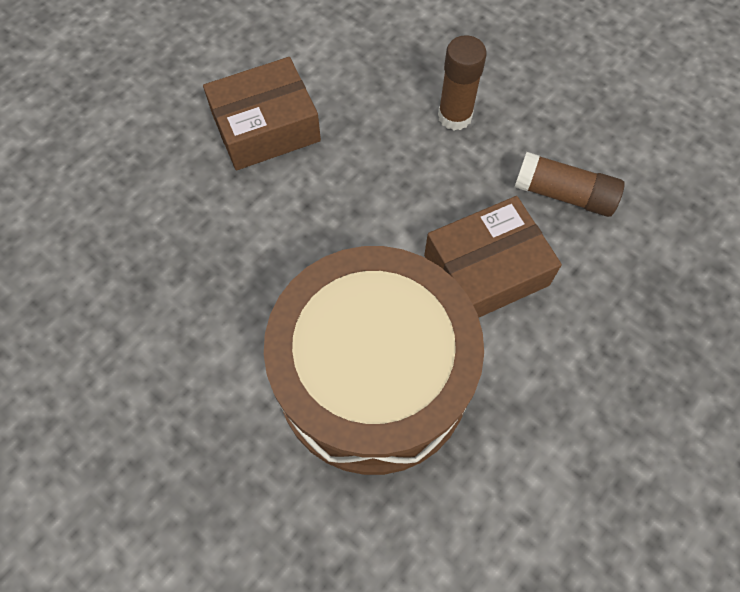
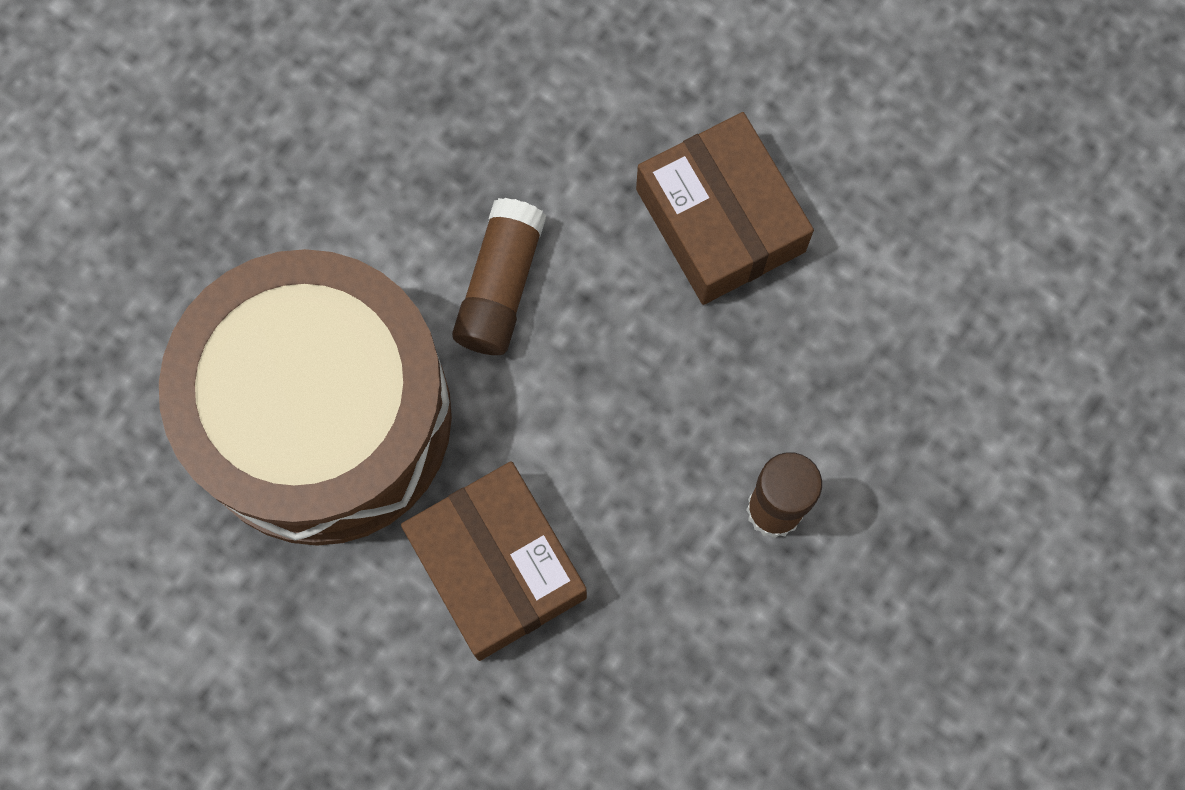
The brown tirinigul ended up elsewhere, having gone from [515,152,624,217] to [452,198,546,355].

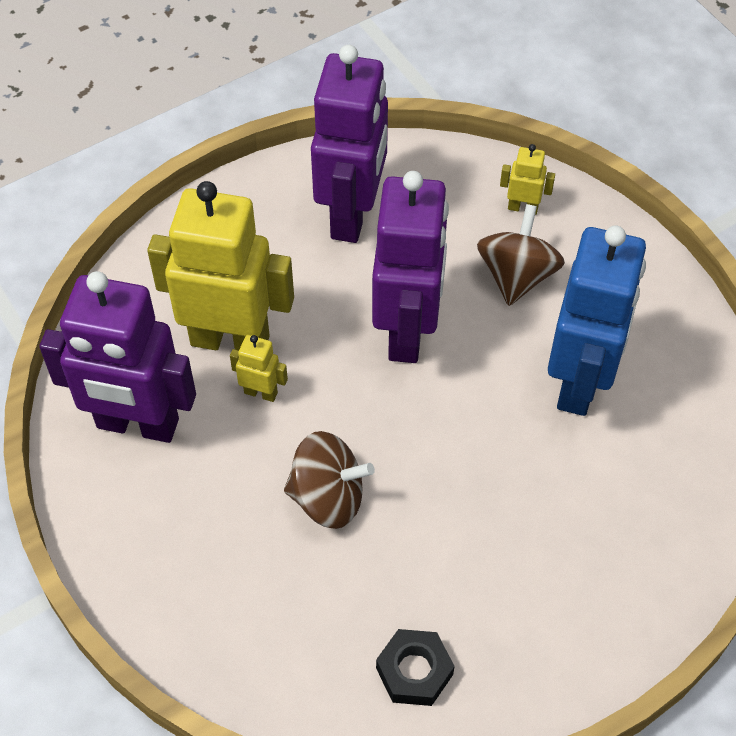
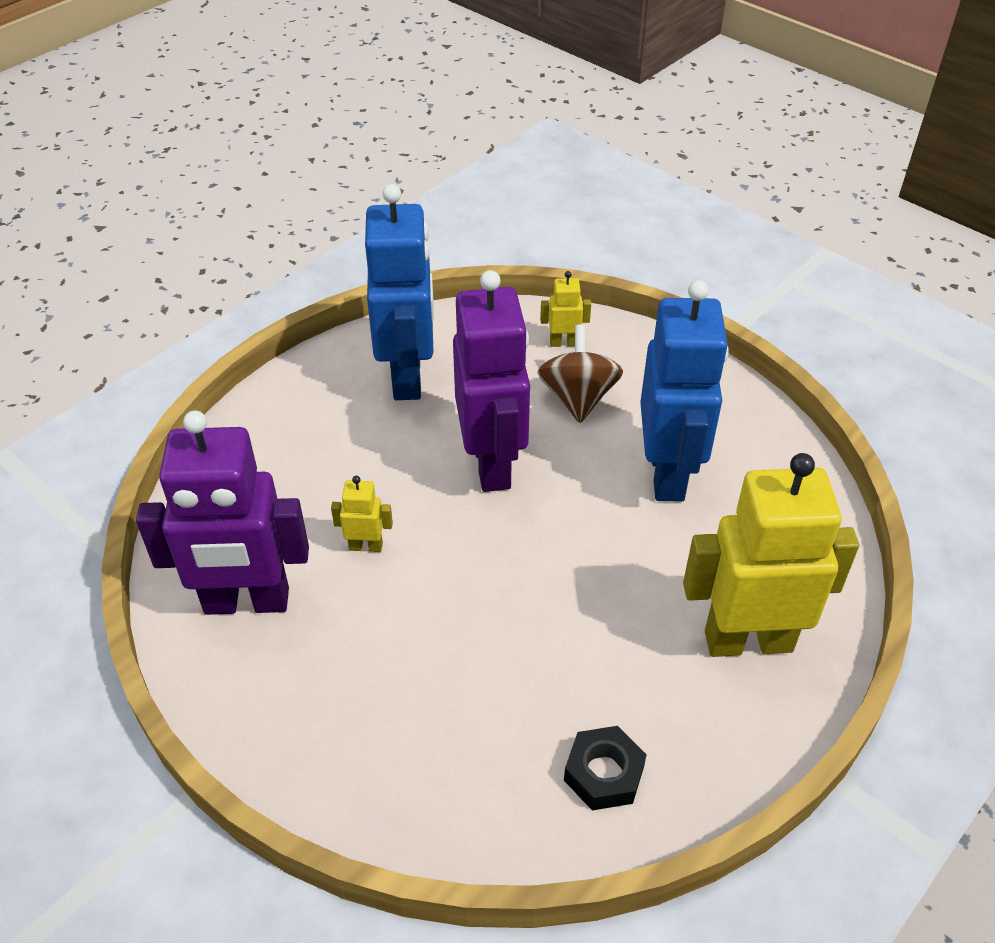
The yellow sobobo ended up elsewhere, having gone from [147,181,294,351] to [683,453,859,657]. The second view lost the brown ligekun at [284,431,375,529]. What was the purple sobobo at [311,45,388,243] turned into the blue sobobo at [365,184,434,400].

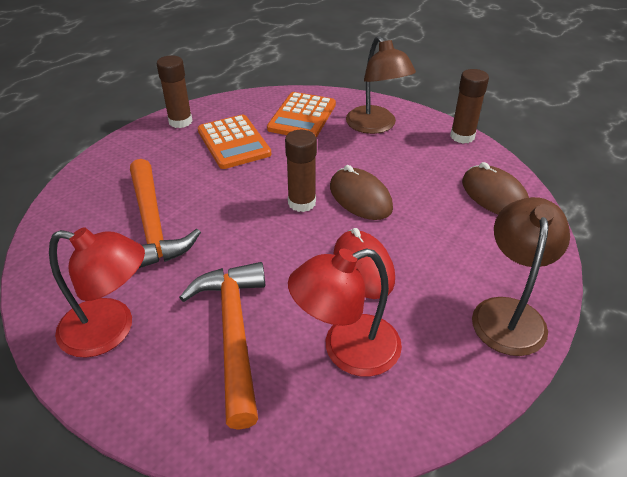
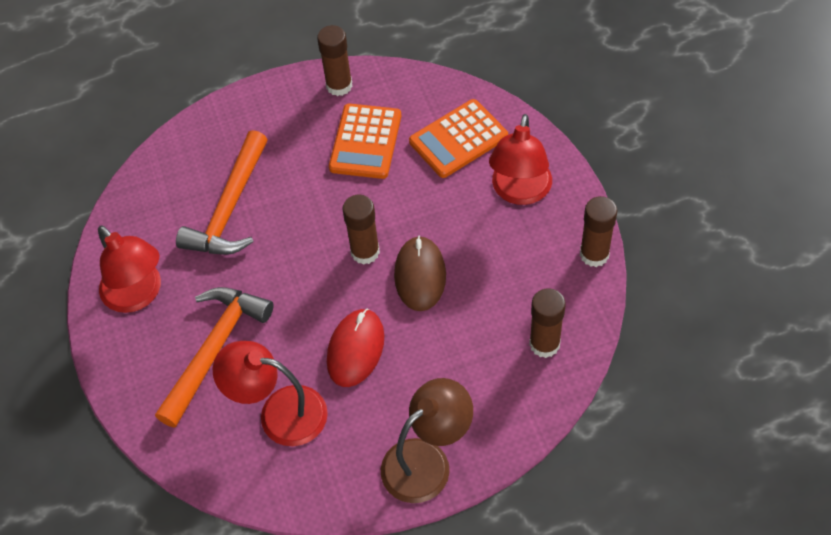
What was the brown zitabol at [346,36,416,134] turned into the red zitabol at [489,114,552,205]. Where the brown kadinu stood at [462,162,529,214], the brown tirinigul came to stand at [529,288,566,358].

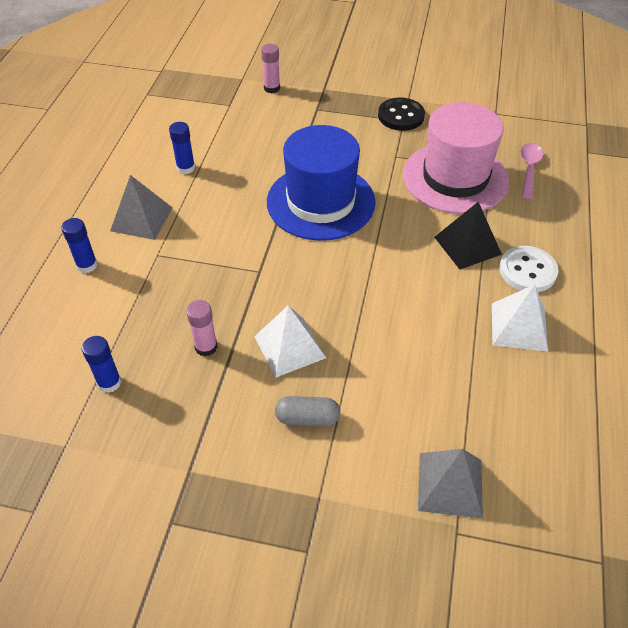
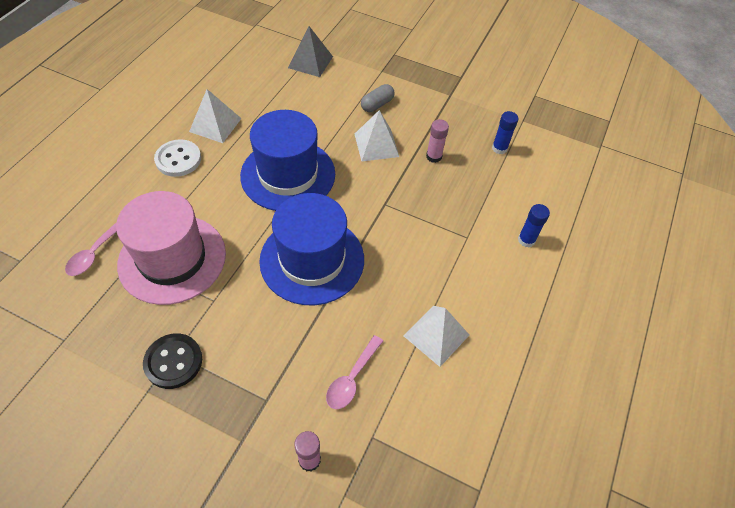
The second view lost the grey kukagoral at [110,175,173,240]. Where the blue tirinigul stood at [169,122,195,174], the white kukagoral came to stand at [403,306,469,367]. The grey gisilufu at [275,396,341,427] ended up facing another way, 60 degrees counterclockwise from before. The second view lost the black kukagoral at [434,202,502,269]. The second view gained the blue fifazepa at [240,110,335,211]. The second view gained the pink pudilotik at [326,335,383,409].

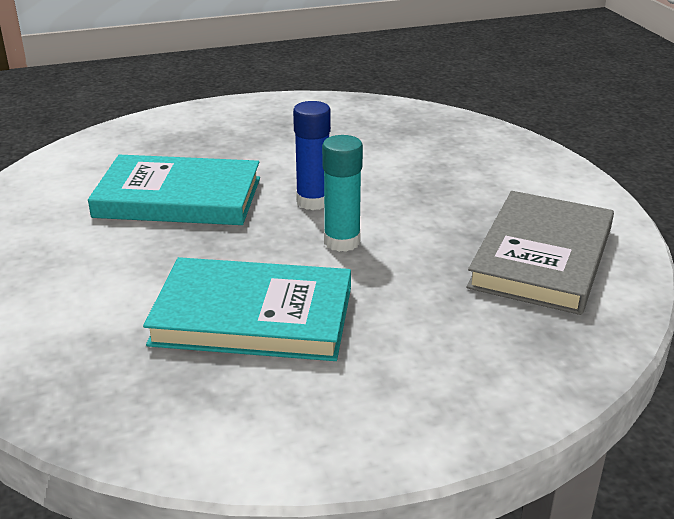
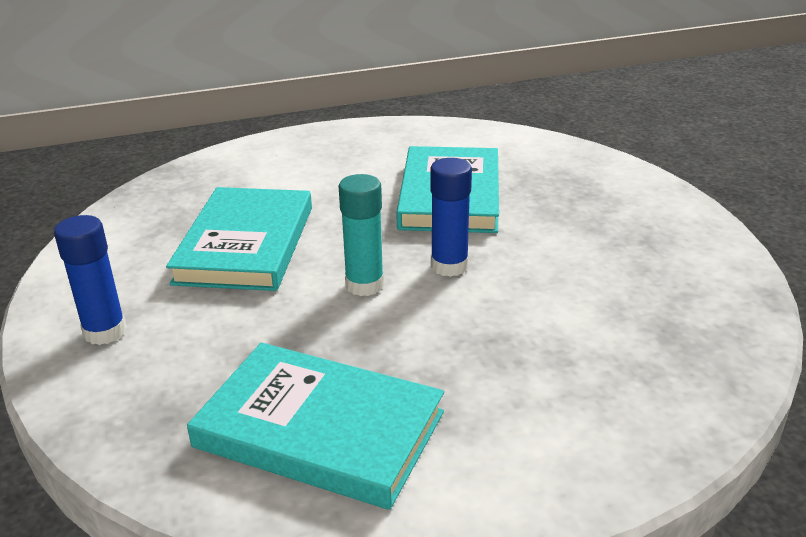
What was the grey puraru at [466,191,614,315] turned into the turquoise puraru at [187,343,444,510]. The second view gained the blue tirinigul at [54,215,126,345].

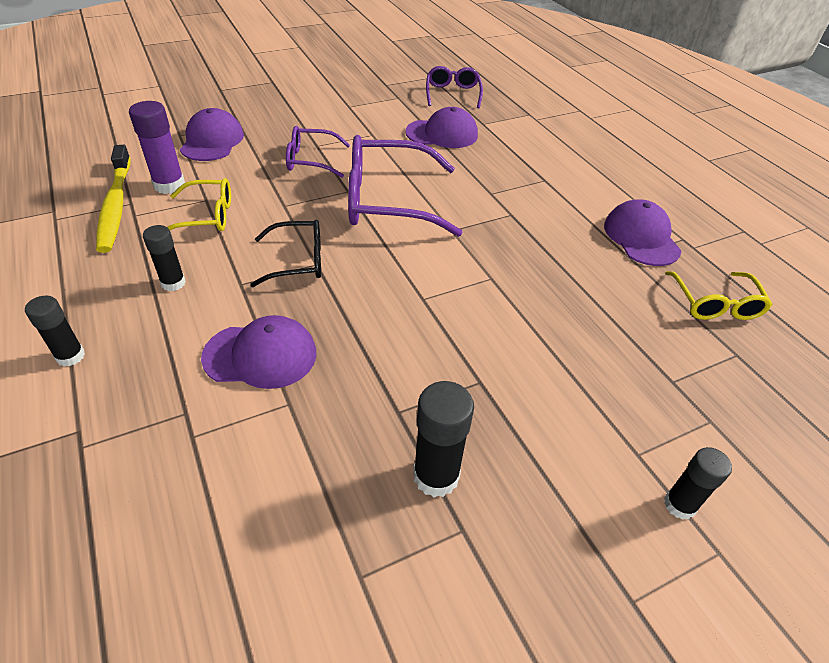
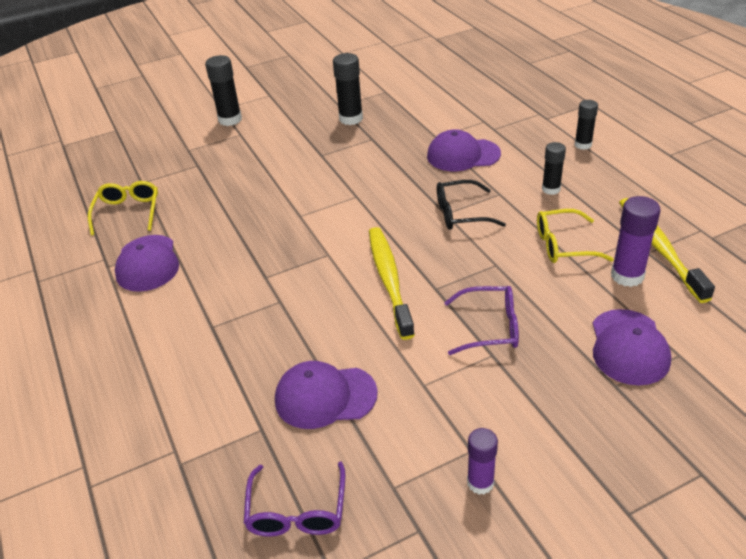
Where the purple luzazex stood at [348,135,463,237], the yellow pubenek came to stand at [369,227,415,340]. The size of the black tirinigul at [664,447,732,520] changed by a factor of 1.53. The second view gained the purple tirinigul at [467,428,498,494].

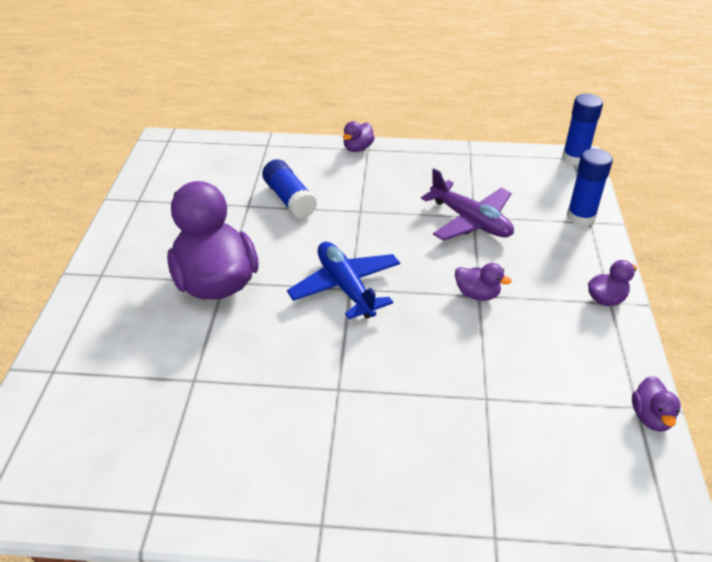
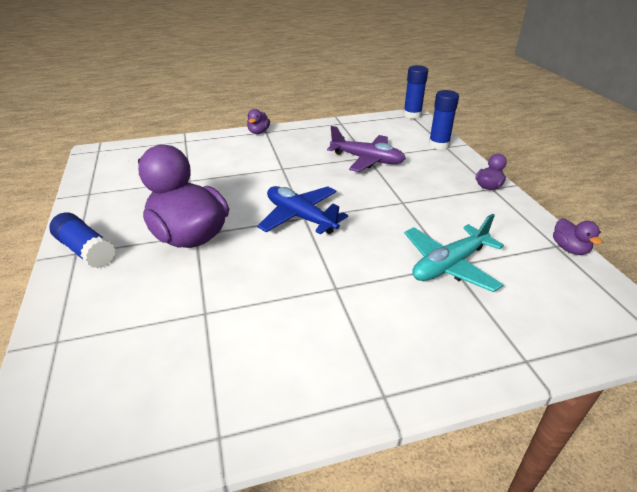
The blue tirinigul ended up elsewhere, having gone from [262,159,317,219] to [49,212,115,268]. The second view lost the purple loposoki at [455,263,512,301]. The second view gained the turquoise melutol at [404,214,504,292].

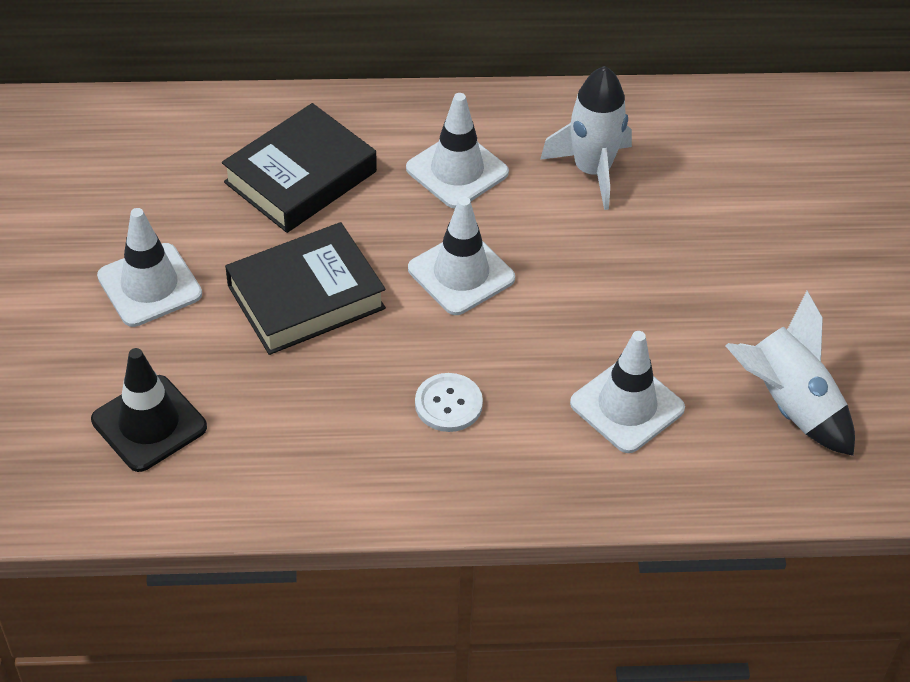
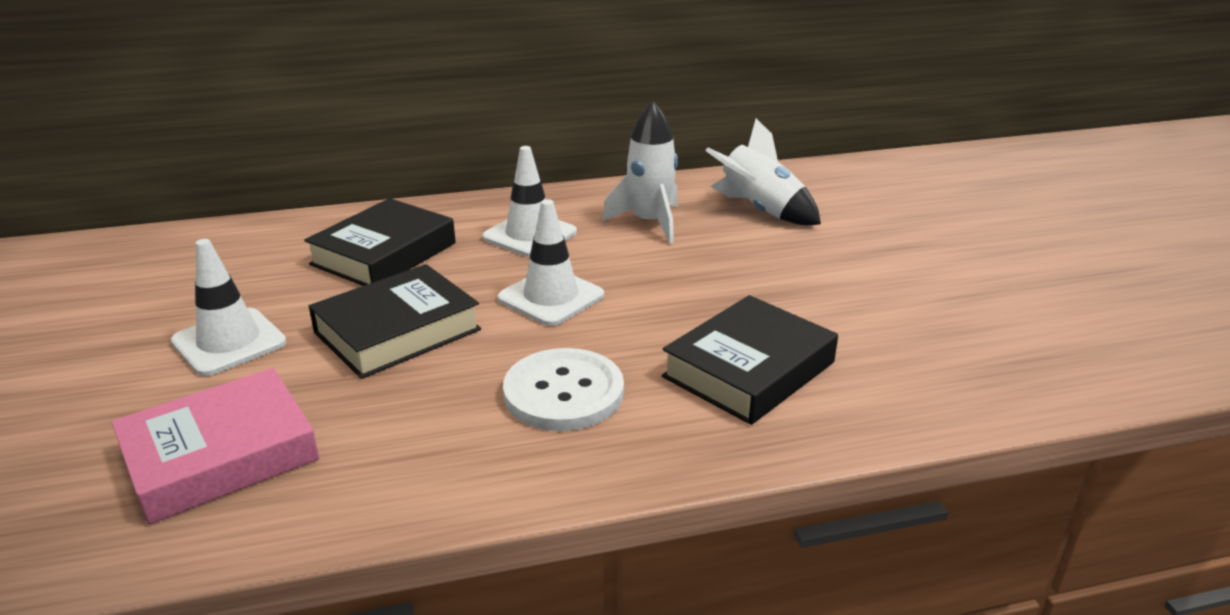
Where the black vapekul stood at [91,348,207,472], the pink puraru came to stand at [111,368,319,525]. The size of the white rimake at [415,373,483,432] changed by a factor of 1.63. Where the white vapekul stood at [570,331,685,453], the black puraru came to stand at [662,295,838,425]. The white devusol ended up elsewhere, having gone from [725,291,855,456] to [705,119,821,225].

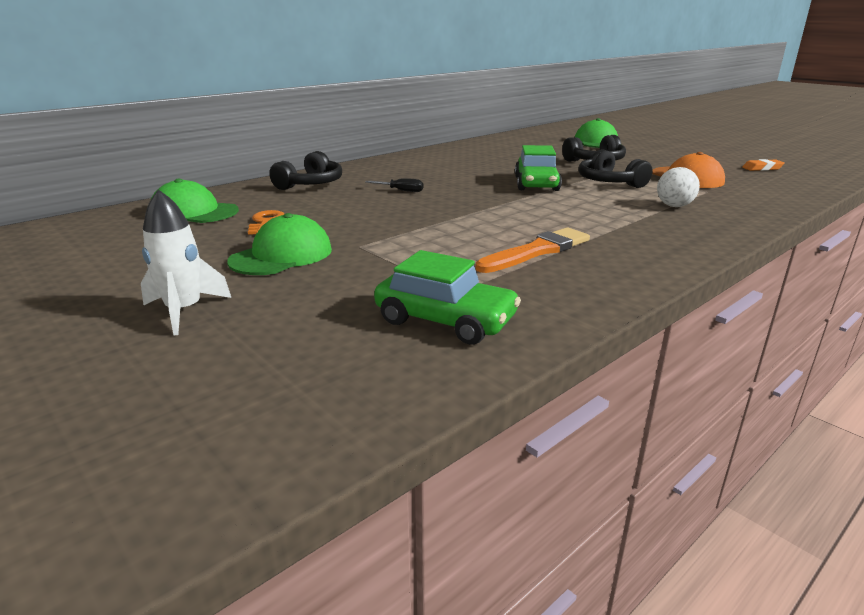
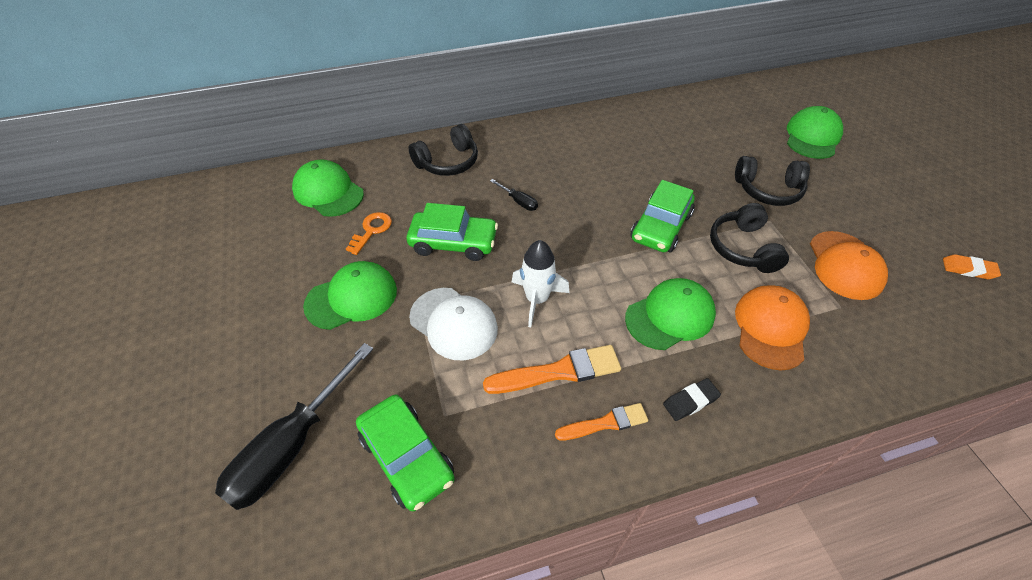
The white devusol ended up elsewhere, having gone from [141,189,231,335] to [512,240,569,327]. Where the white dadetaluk stood at [657,167,700,207], the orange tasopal came to stand at [735,285,810,370]. The second view gained the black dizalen at [215,343,373,510]. The second view gained the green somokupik at [407,203,498,261]. The second view gained the white tasopal at [409,288,498,360]. The second view gained the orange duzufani at [555,403,648,441]. The second view gained the green tasopal at [625,278,716,350]. The second view gained the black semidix at [663,378,721,421].

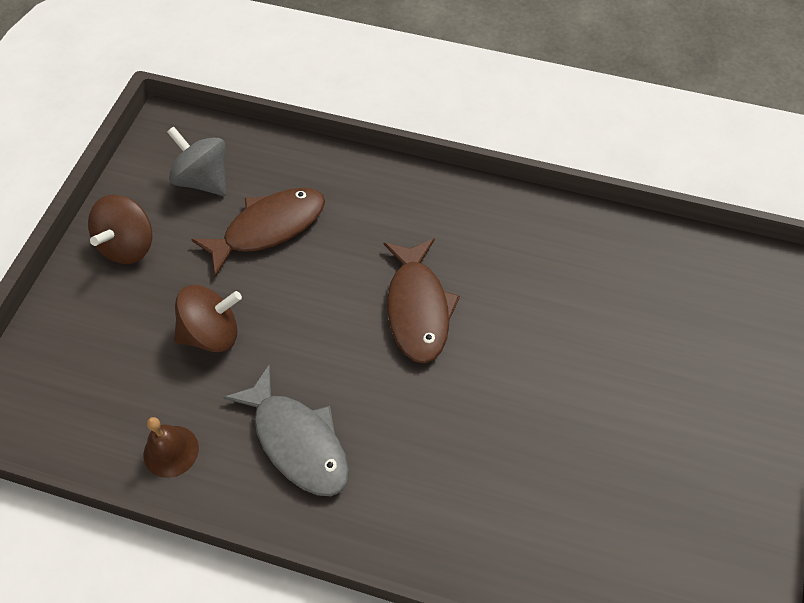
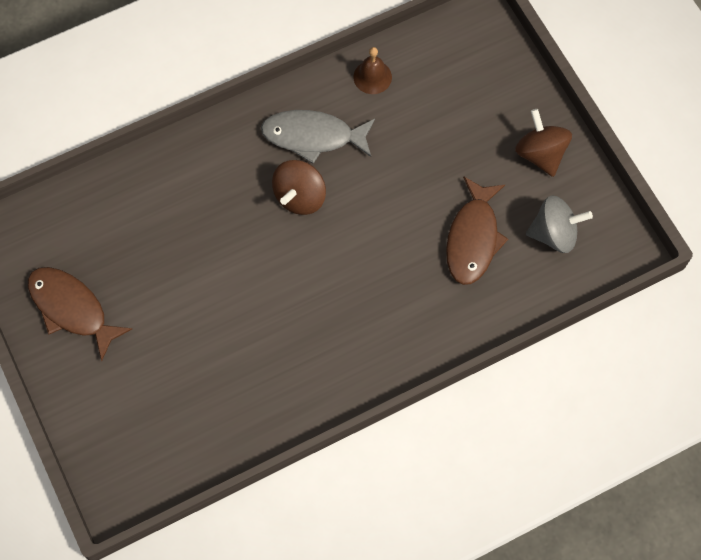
The brown ligekun ended up elsewhere, having gone from [174,285,242,352] to [272,160,326,215]. The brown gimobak ended up elsewhere, having gone from [384,238,460,364] to [28,267,132,361].

